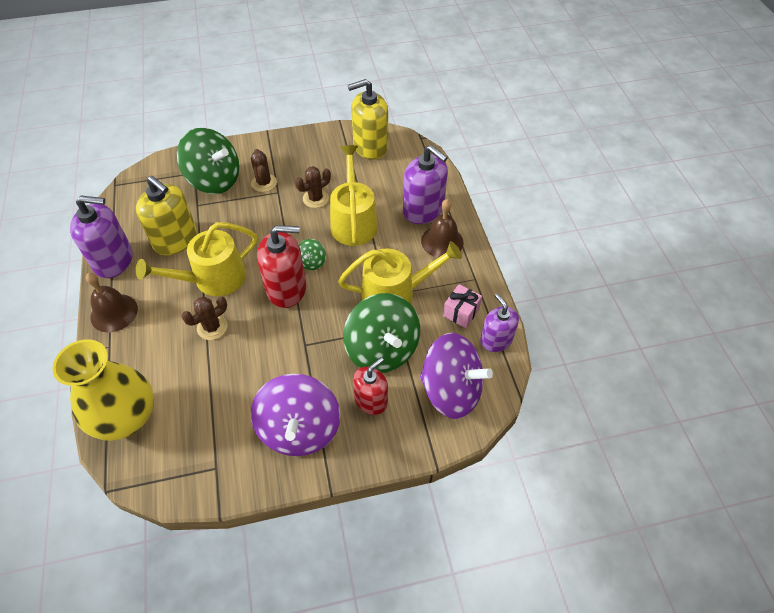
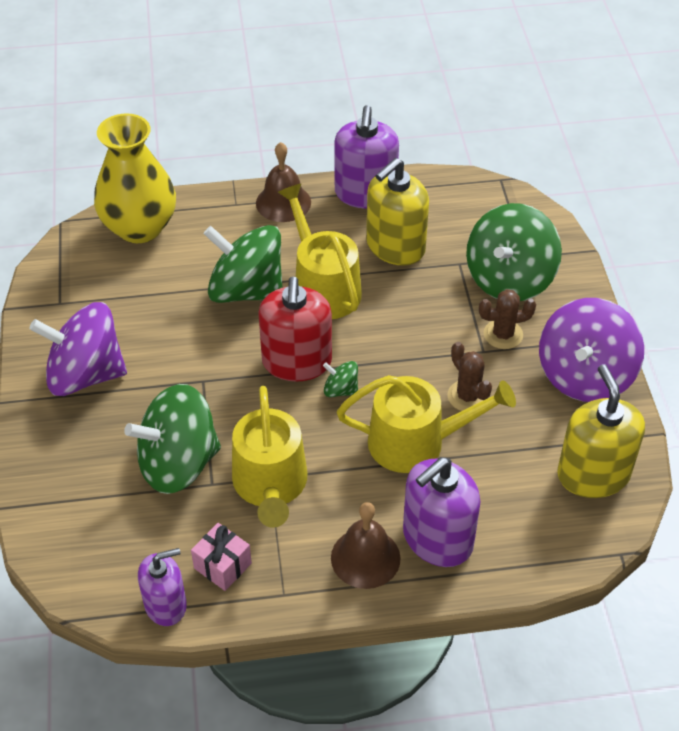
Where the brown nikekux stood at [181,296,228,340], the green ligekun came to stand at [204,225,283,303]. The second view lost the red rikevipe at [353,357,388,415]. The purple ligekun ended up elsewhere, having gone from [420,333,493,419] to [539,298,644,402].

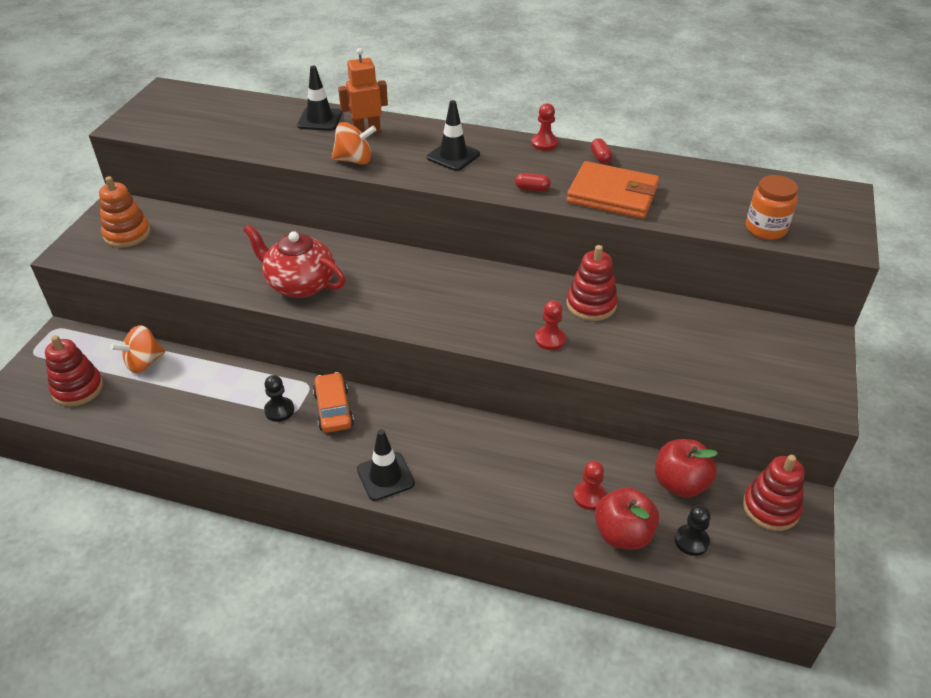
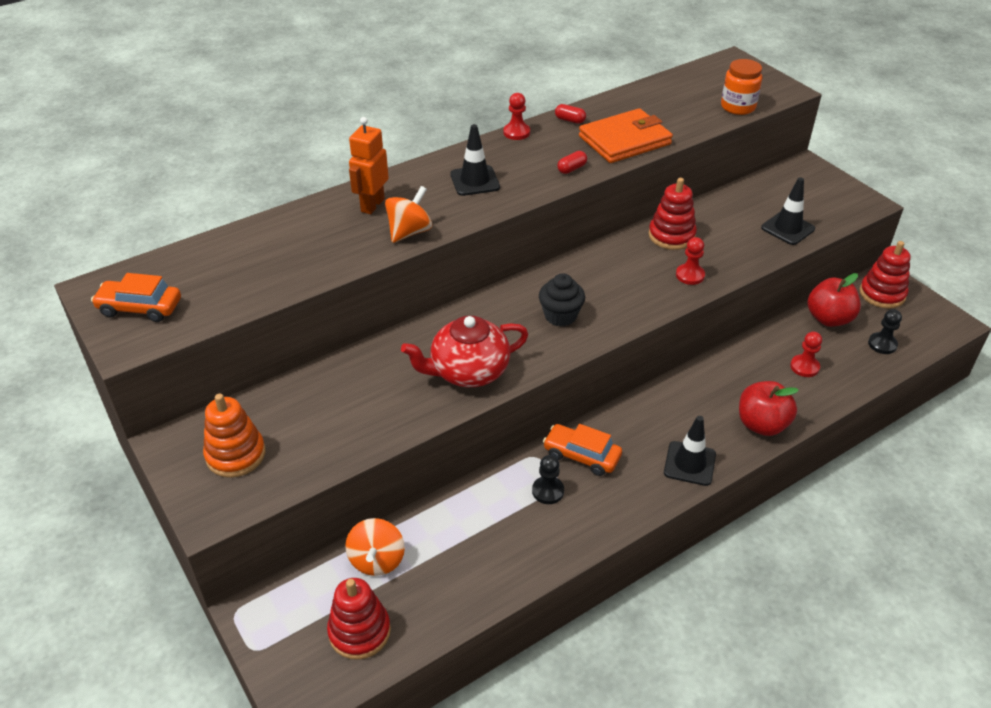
The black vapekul ended up elsewhere, having gone from [297,66,342,131] to [761,177,815,245]. The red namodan ended up elsewhere, having gone from [595,487,659,550] to [739,381,799,436]. The second view gained the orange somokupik at [91,273,181,322]. The second view gained the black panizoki at [539,273,585,327].

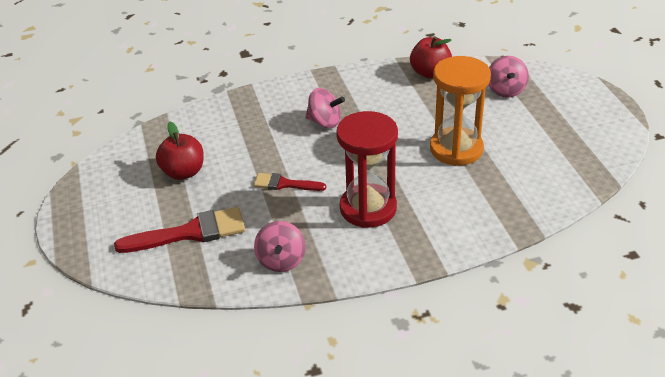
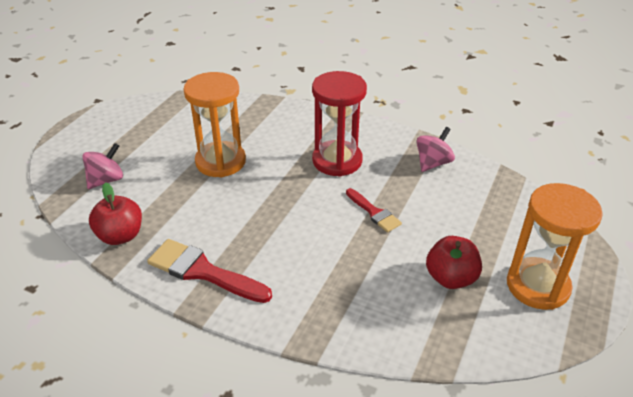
The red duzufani ended up elsewhere, having gone from [114,207,245,253] to [147,239,272,303]. The second view lost the pink ligekun at [305,88,345,128]. The second view gained the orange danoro at [507,183,603,310].

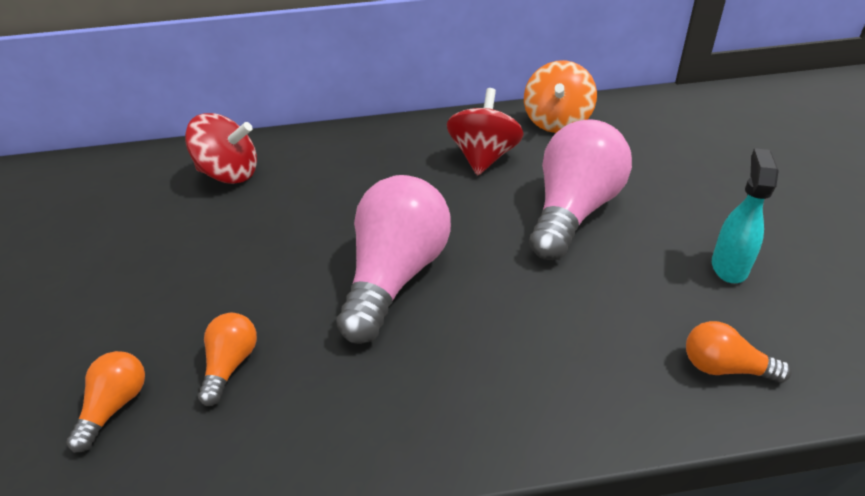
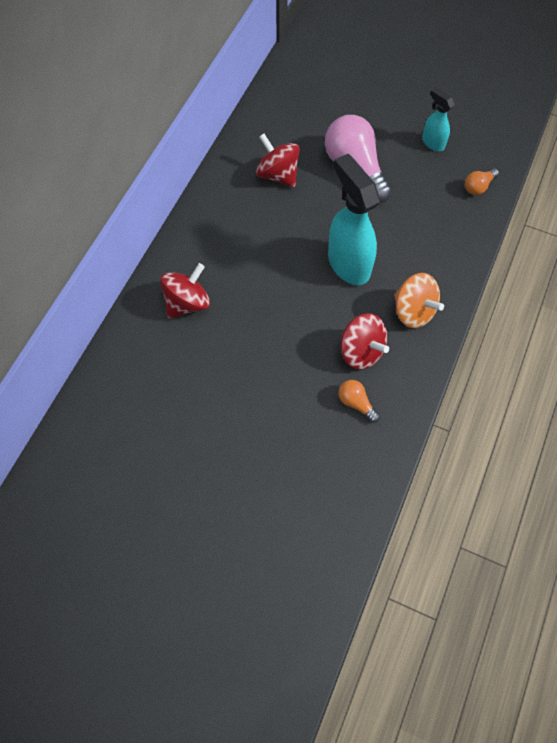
Where the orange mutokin stood at [198,313,257,406], the red ligekun came to stand at [341,313,389,370]. Where the pink mutokin stood at [337,175,451,344], the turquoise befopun came to stand at [328,154,380,285]. The orange ligekun ended up elsewhere, having gone from [524,60,597,133] to [394,273,444,328].

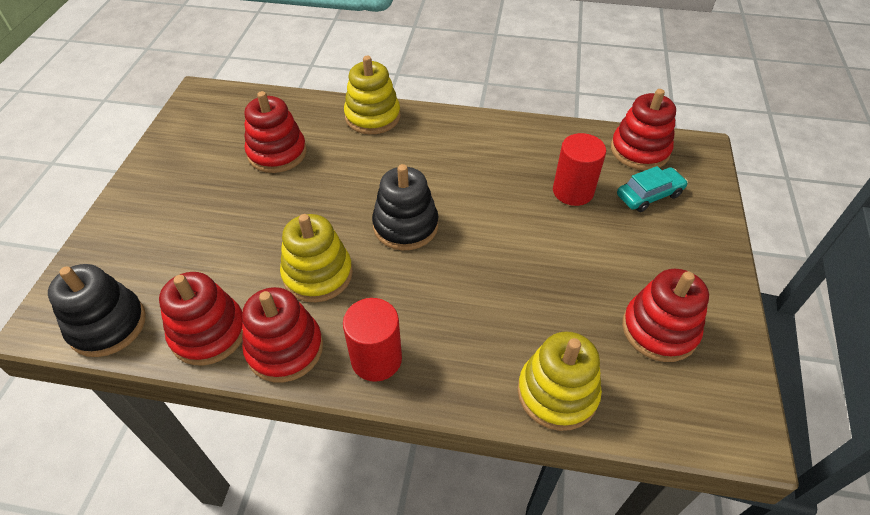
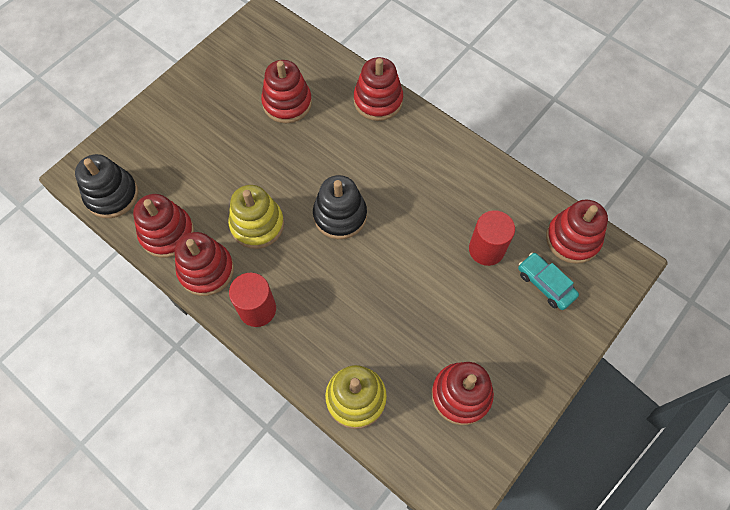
What was the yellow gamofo at [344,56,400,135] turned into the red gamofo at [354,57,403,121]. The turquoise somokupik at [617,166,688,212] ended up facing another way, 135 degrees counterclockwise from before.

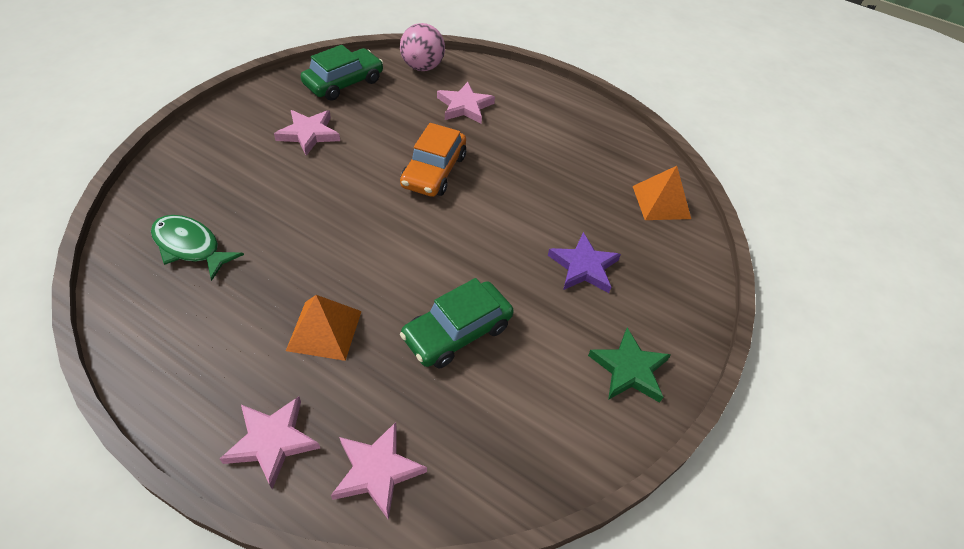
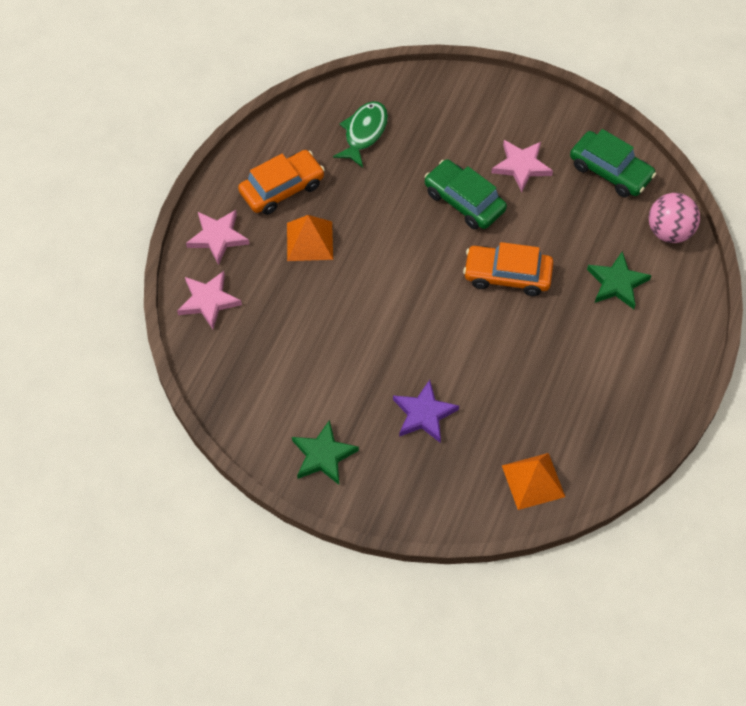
The green somokupik ended up elsewhere, having gone from [400,278,514,369] to [424,159,507,229]. What was the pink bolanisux at [437,82,495,123] turned into the green bolanisux at [587,251,652,309]. The second view gained the orange somokupik at [238,150,325,215].

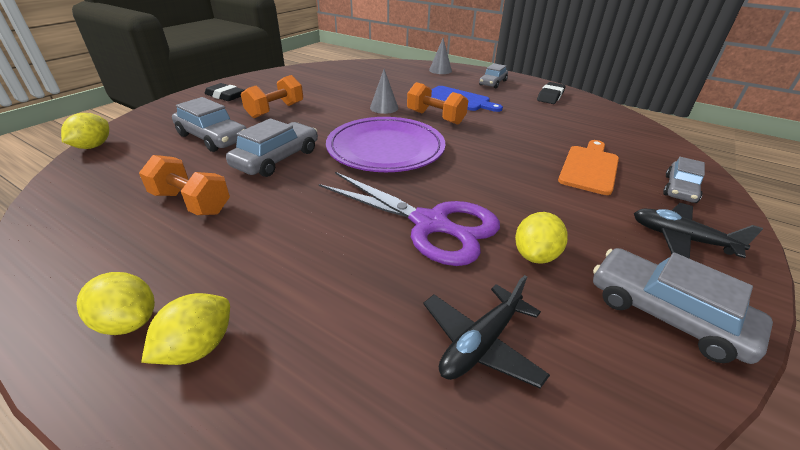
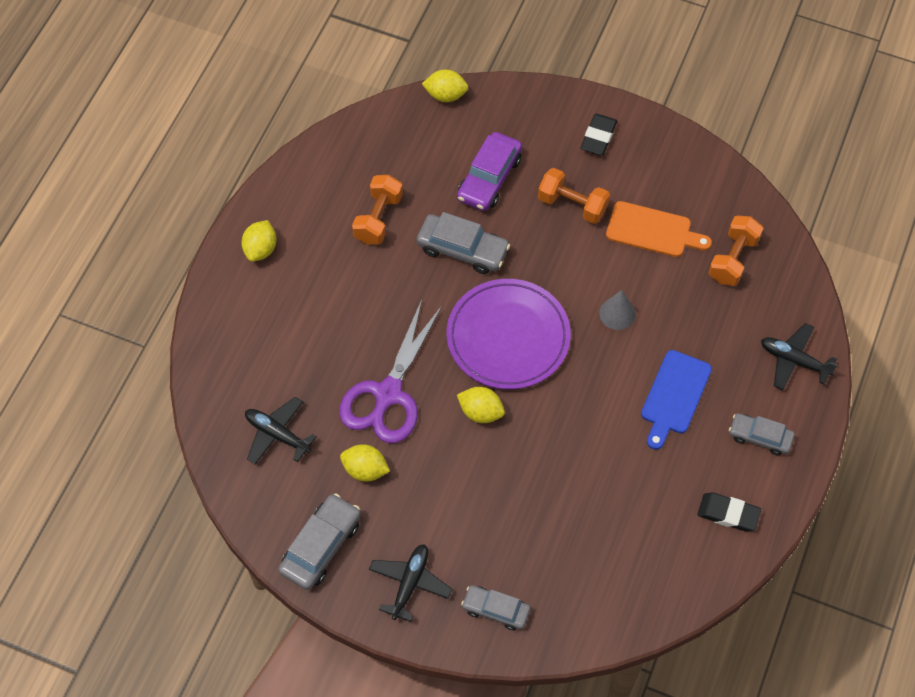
The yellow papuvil ended up elsewhere, having gone from [141,293,230,365] to [457,387,505,423]. What was the grey somokupik at [172,97,247,152] turned into the purple somokupik at [457,132,522,211]. The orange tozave ended up elsewhere, having gone from [407,82,468,125] to [709,216,763,286]. Where the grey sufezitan stood at [429,38,452,74], the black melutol came to stand at [761,323,837,390]. The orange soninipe ended up elsewhere, having gone from [558,140,619,195] to [606,201,712,257].

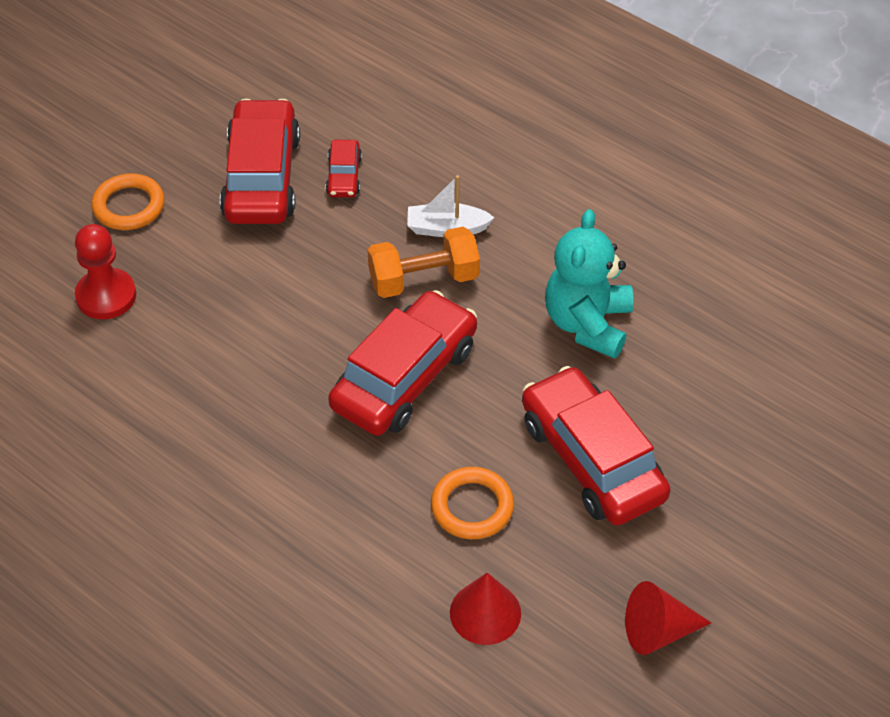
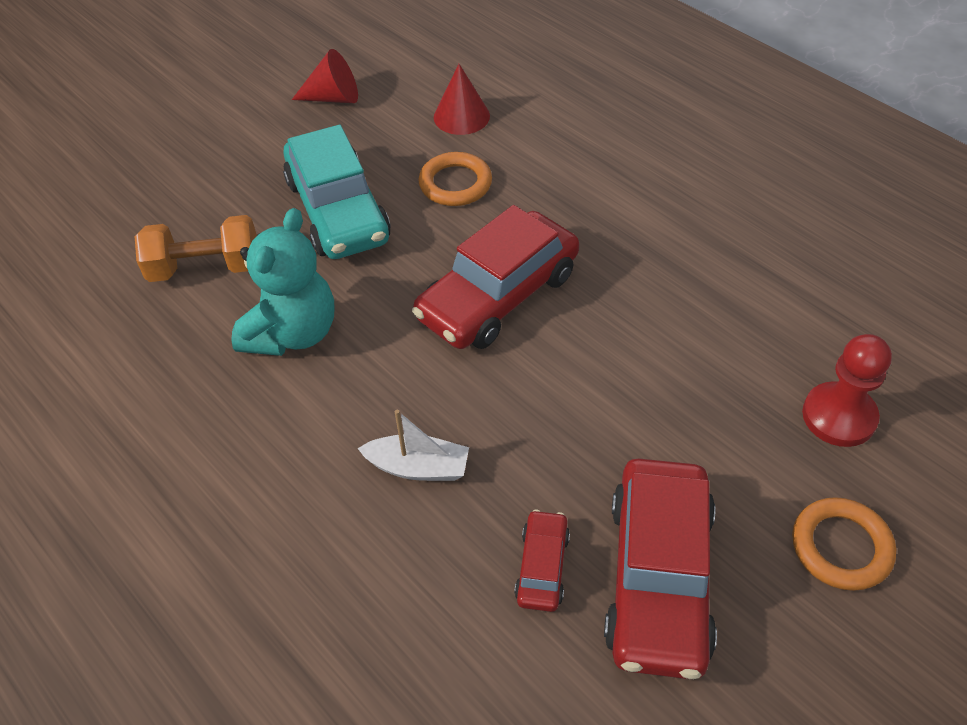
The orange tozave ended up elsewhere, having gone from [368,227,480,298] to [135,215,257,282]. What was the red somokupik at [522,366,670,525] turned into the turquoise somokupik at [283,125,391,259].

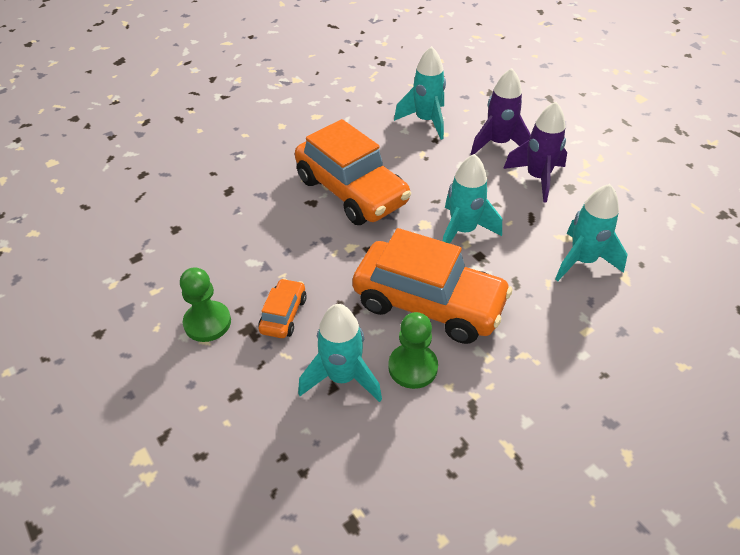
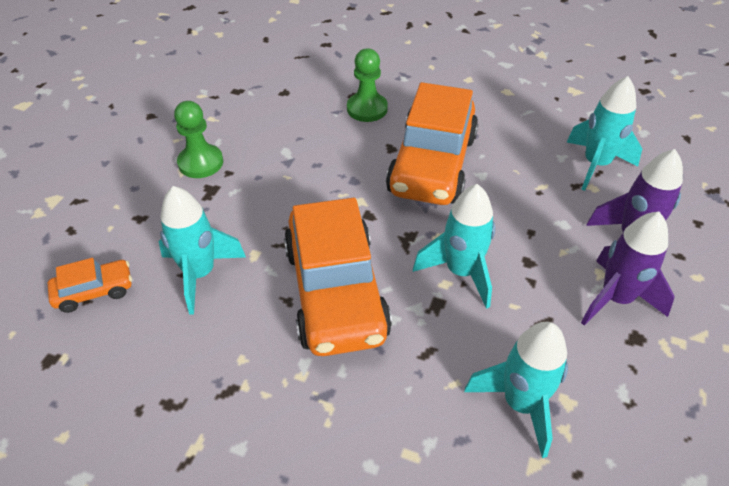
The orange somokupik ended up elsewhere, having gone from [258,278,307,338] to [48,258,132,313]. The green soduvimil ended up elsewhere, having gone from [388,312,438,389] to [347,48,388,122].

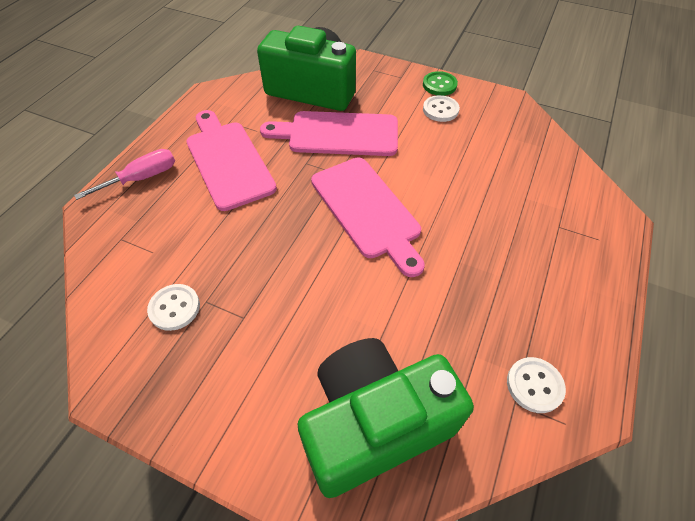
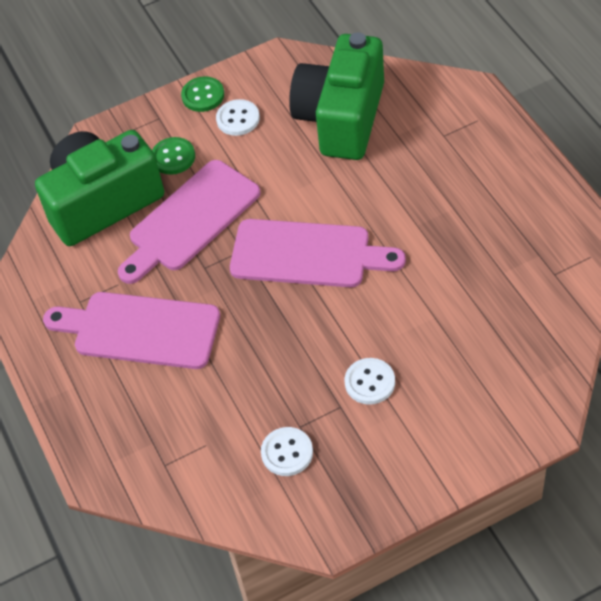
The second view lost the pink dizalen at [74,149,175,200]. The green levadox ended up elsewhere, having gone from [298,338,474,498] to [289,32,384,160]. The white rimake ended up elsewhere, having gone from [507,357,566,413] to [345,358,395,405]. The second view gained the green rimake at [152,137,195,175].

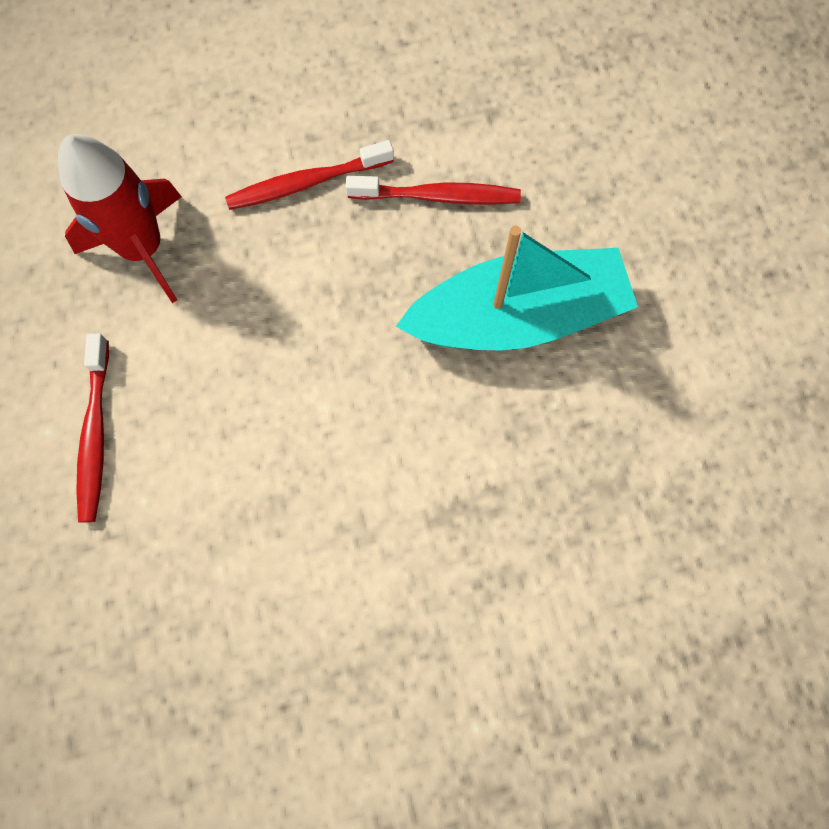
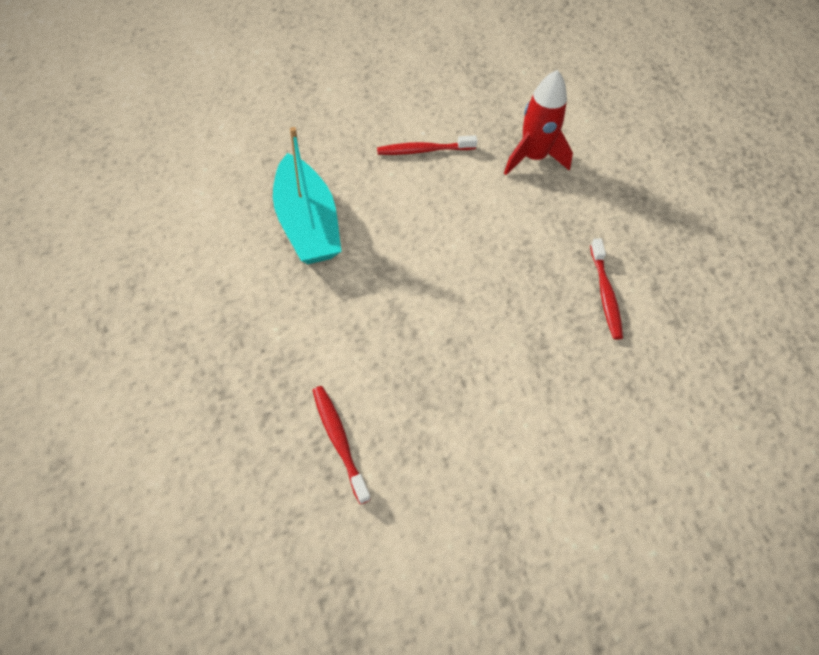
The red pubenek ended up elsewhere, having gone from [225,140,394,210] to [312,386,371,504]. The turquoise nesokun ended up elsewhere, having gone from [395,226,638,351] to [273,127,342,264].

